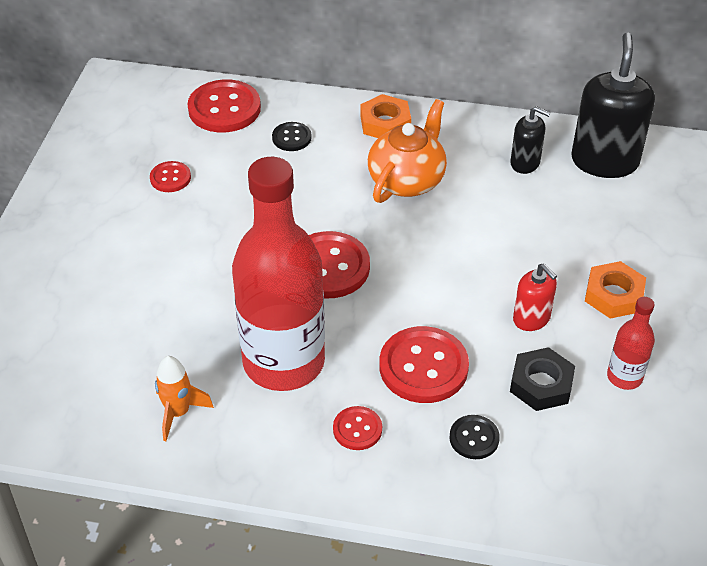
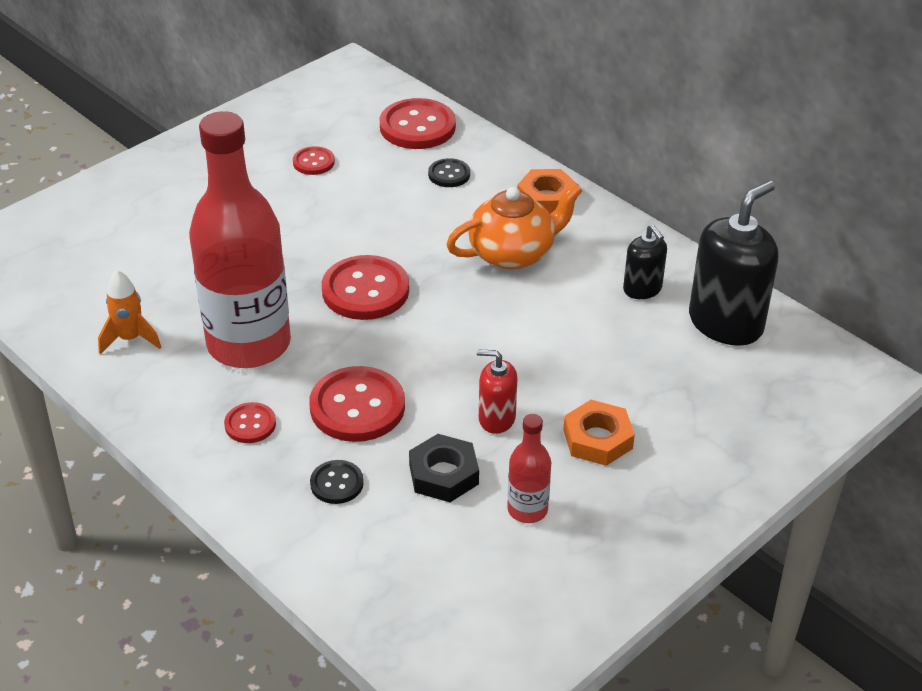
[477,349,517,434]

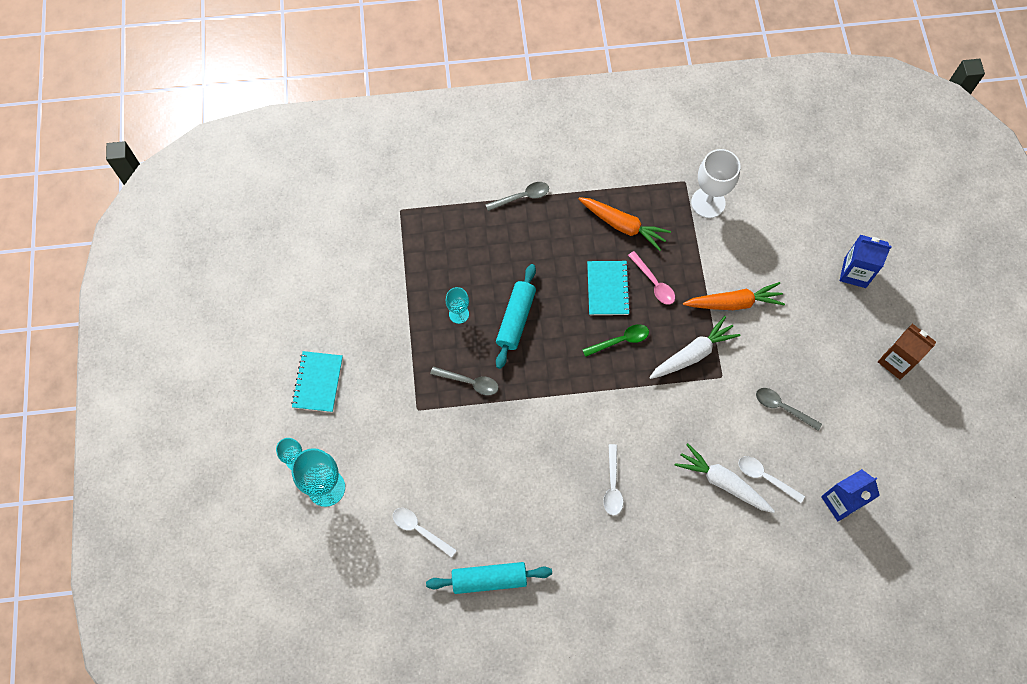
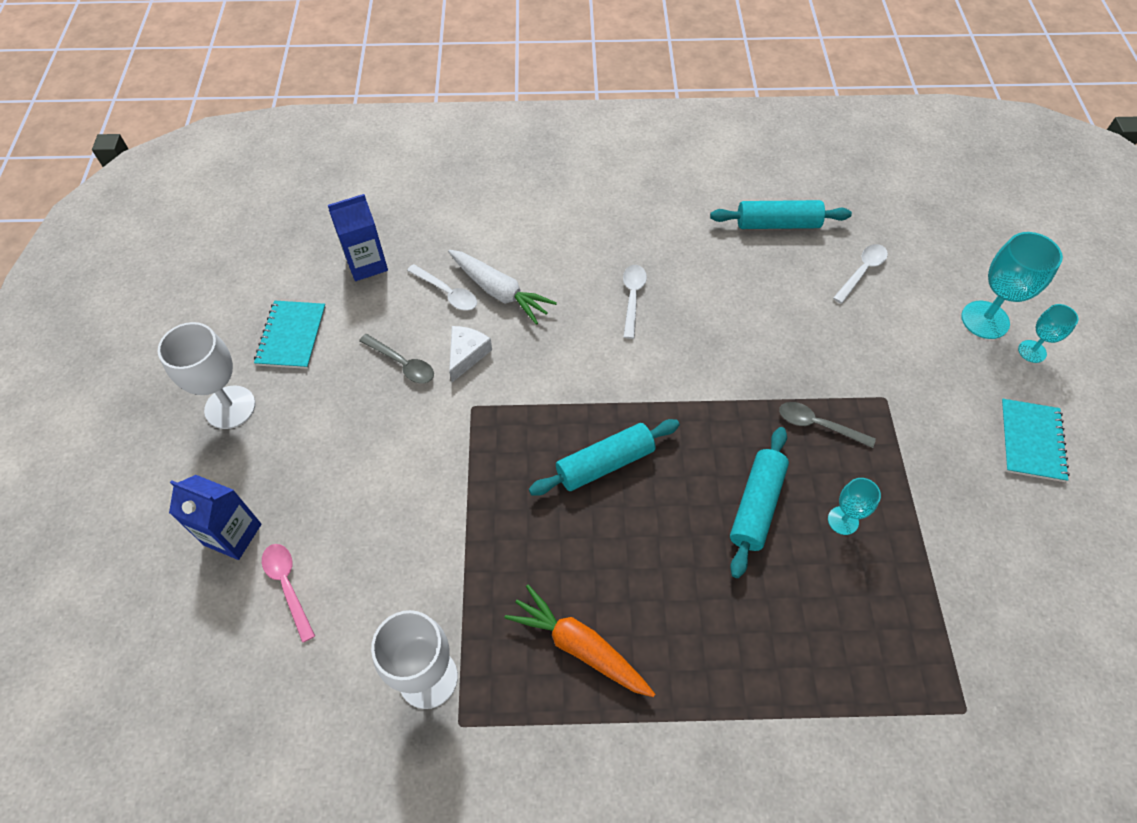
[158,322,255,429]
[254,301,326,369]
[262,544,315,643]
[449,326,492,382]
[529,419,680,496]
[833,244,888,304]
[485,182,549,211] (first image)
[649,316,740,379] (first image)
[683,282,785,310] (first image)

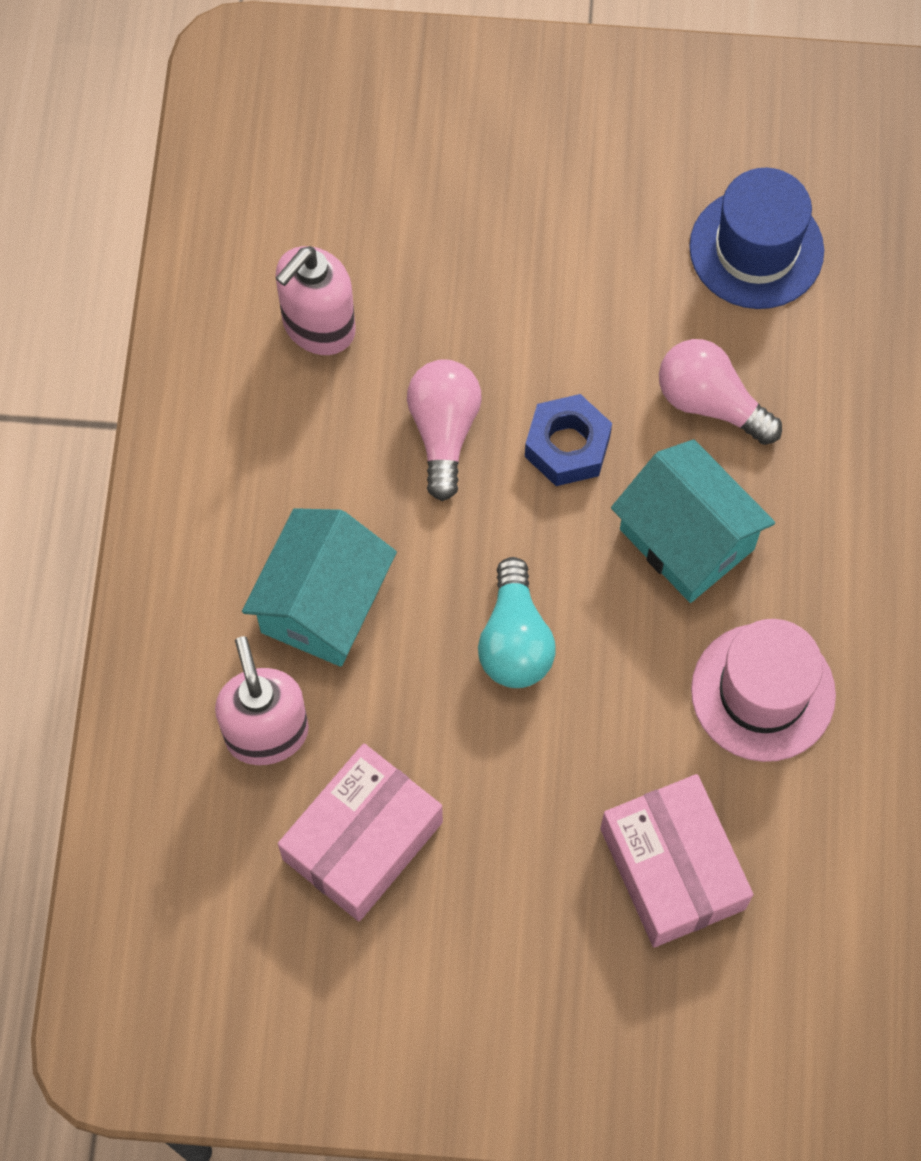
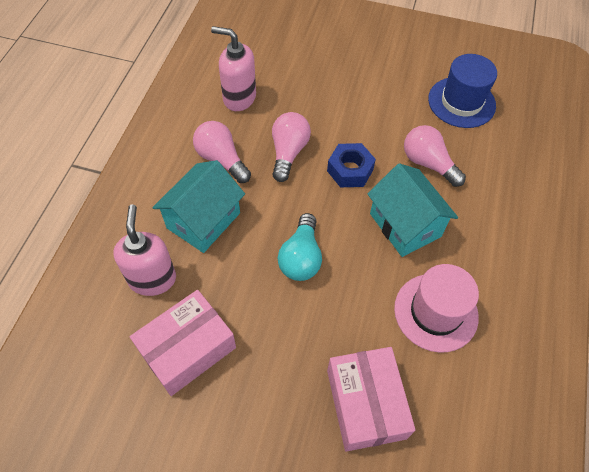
[193,121,251,183]
[211,26,256,111]

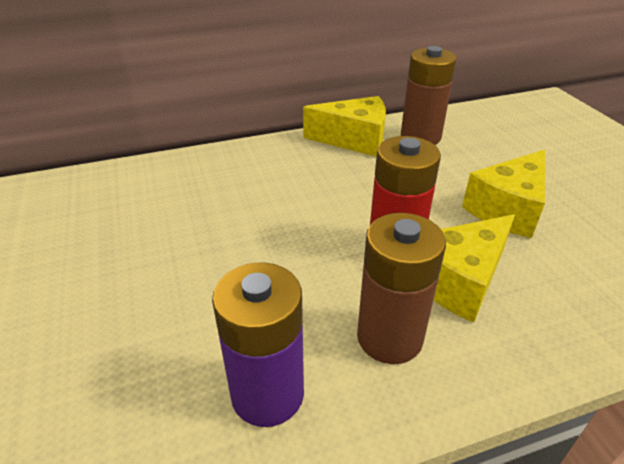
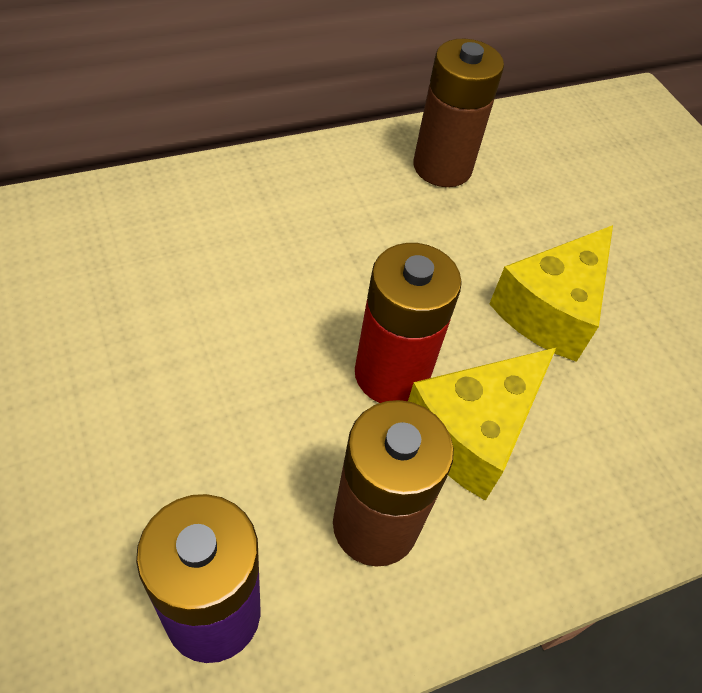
[303,96,386,156] (first image)

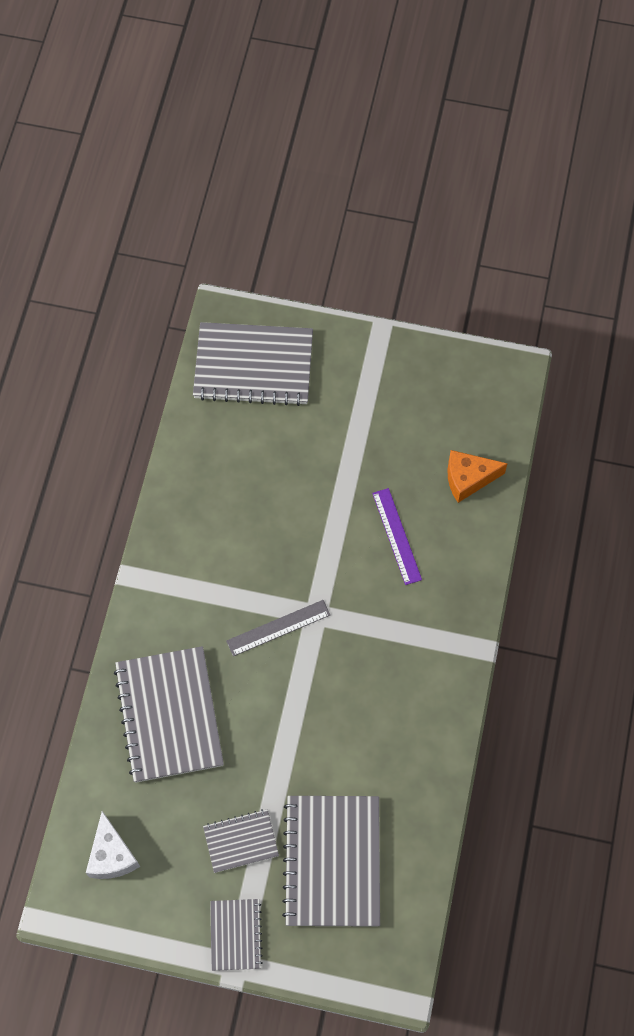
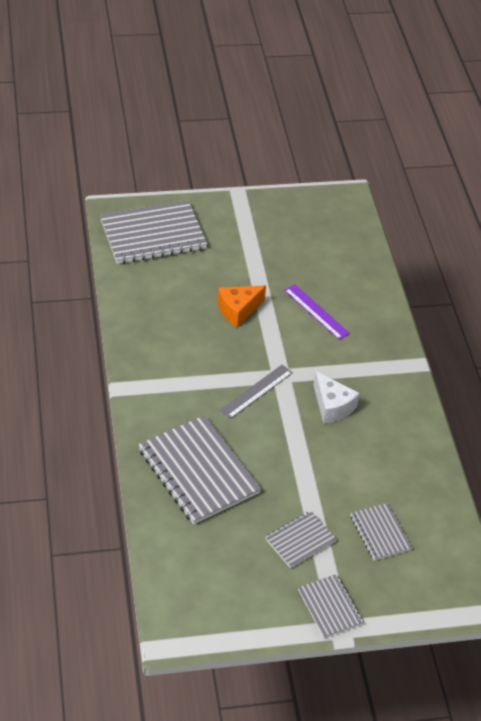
[218,286,266,327]
[313,371,360,424]
[350,503,412,561]

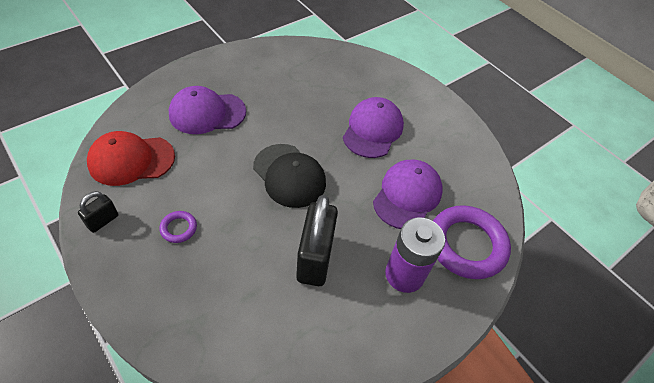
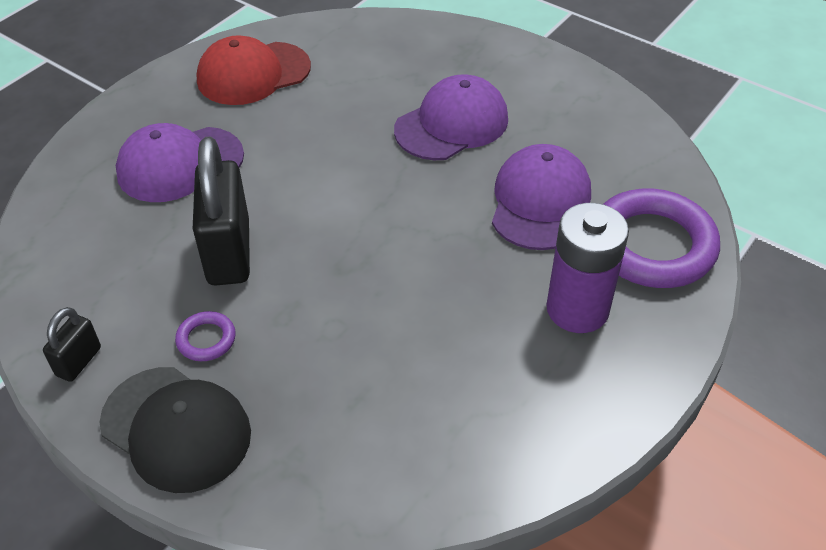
[100,367,251,493]
[193,137,250,286]
[196,36,311,105]
[394,75,508,160]

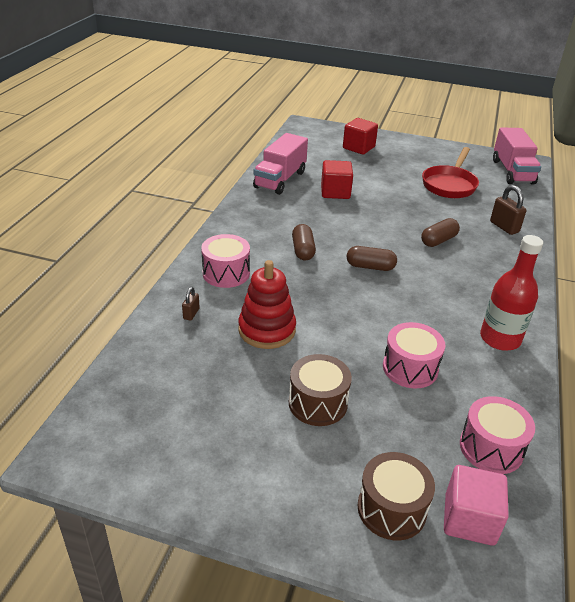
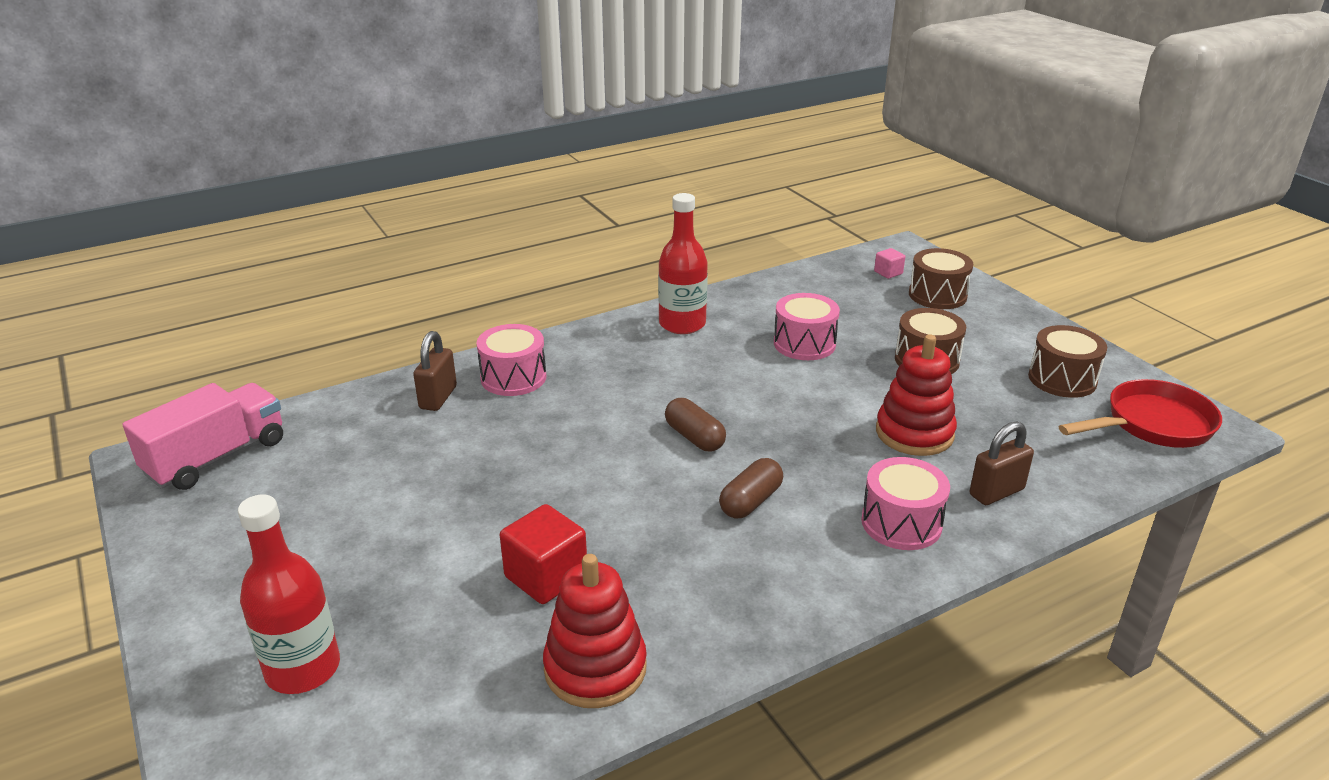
[238,495,340,694]
[476,324,546,396]
[543,554,647,708]
[874,248,905,279]
[970,421,1034,505]
[1028,325,1107,398]
[1059,379,1222,448]
[421,218,460,247] (first image)

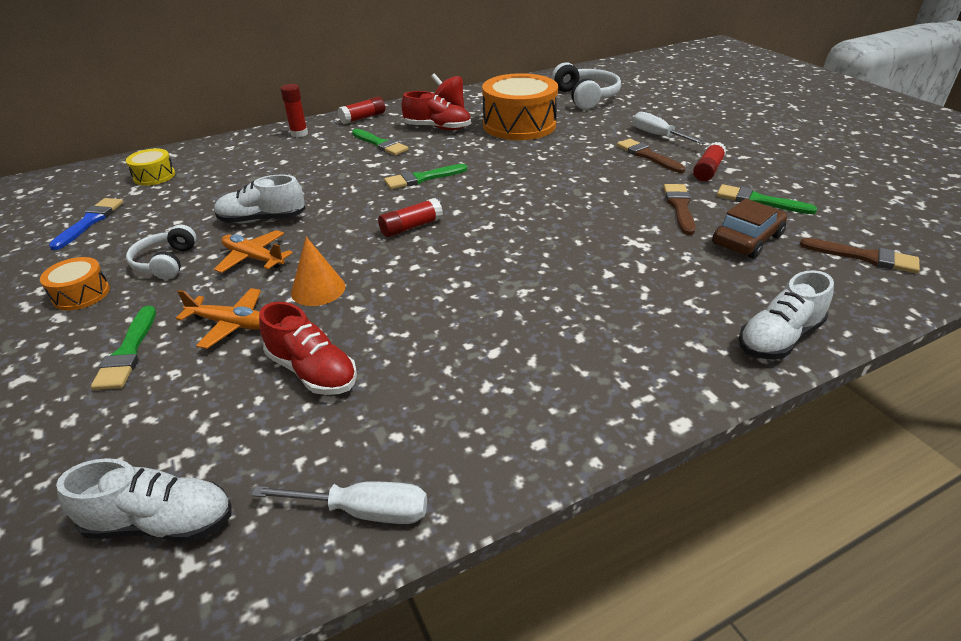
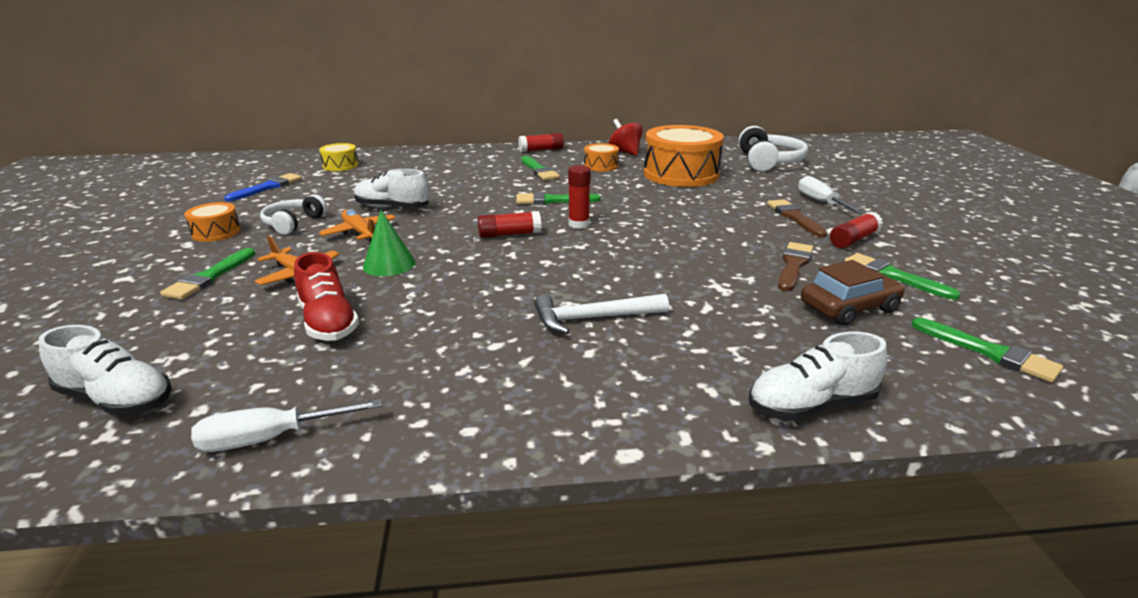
[191,399,382,452]
[363,210,415,276]
[534,294,669,334]
[568,165,591,229]
[584,143,619,172]
[911,318,1063,383]

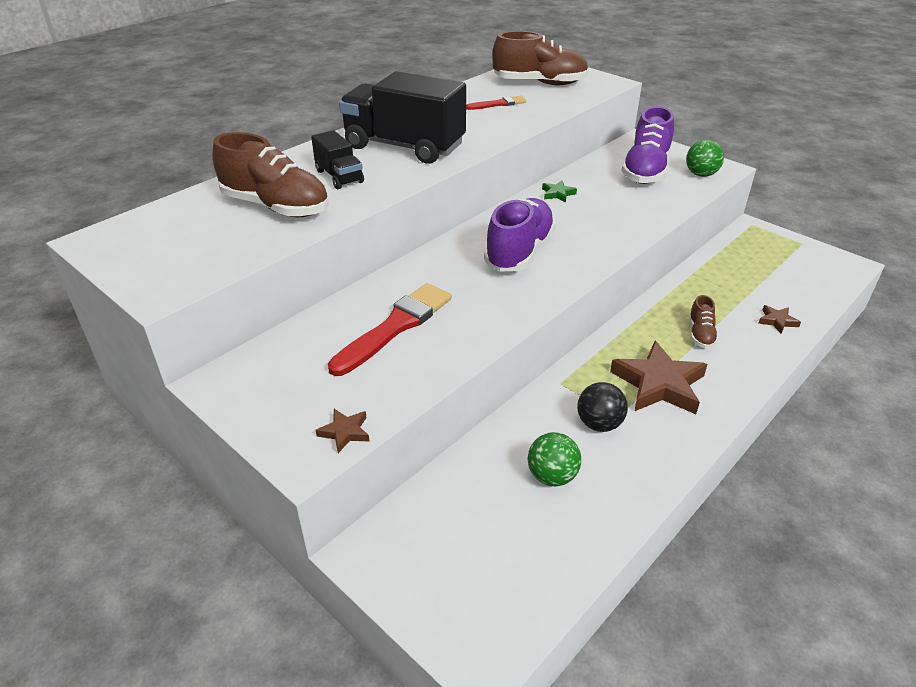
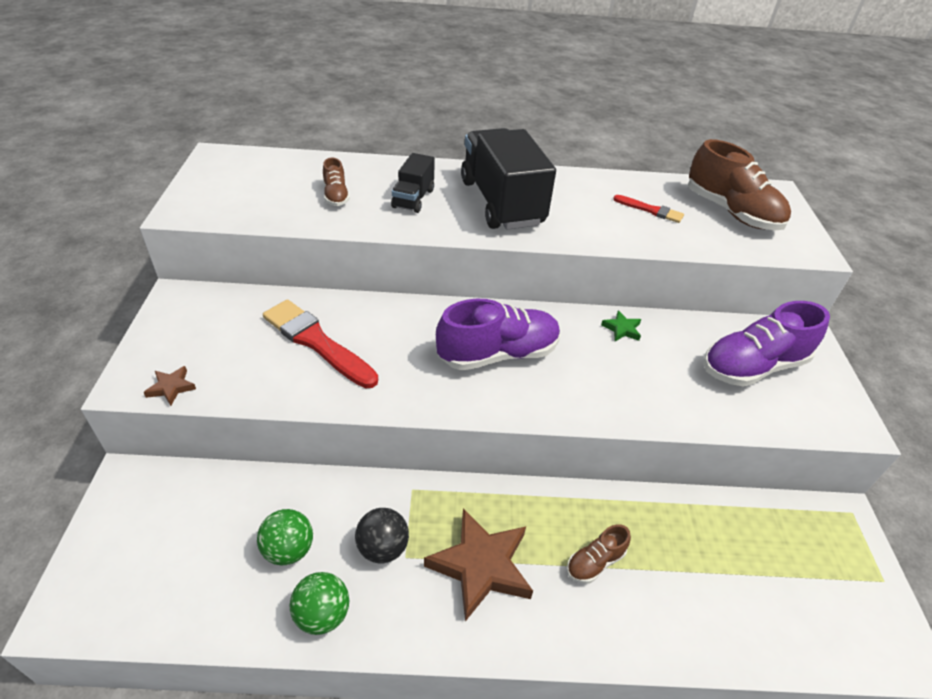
[263,299,378,388]
[289,572,349,635]
[323,158,350,206]
[759,305,801,334] (first image)

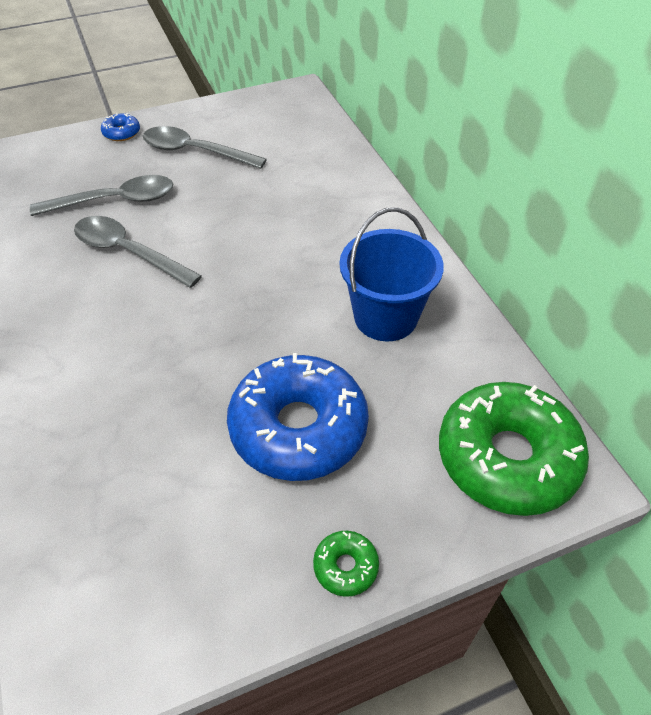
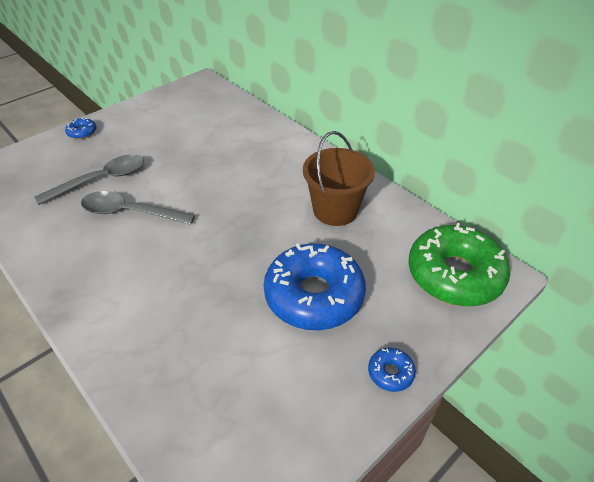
[303,131,375,226]
[368,347,416,392]
[143,126,267,169] (first image)

